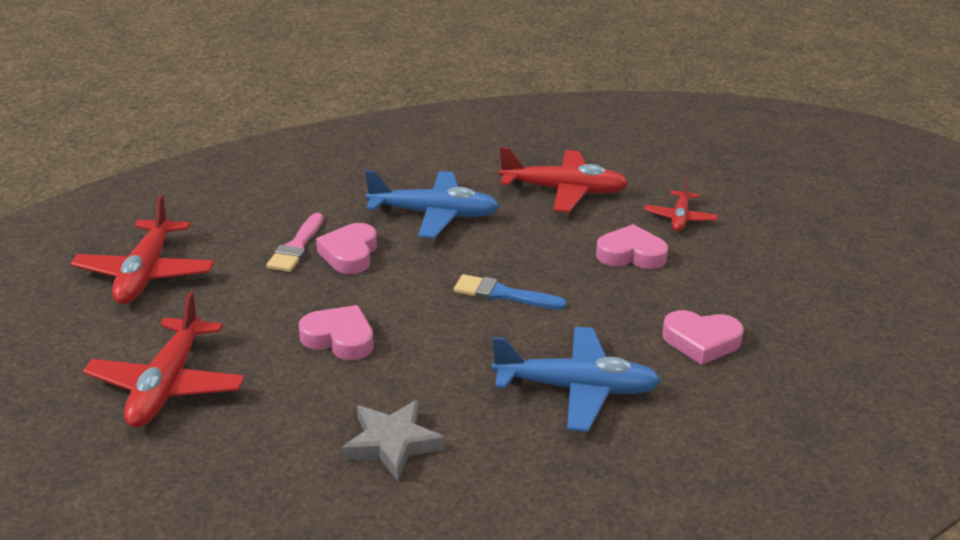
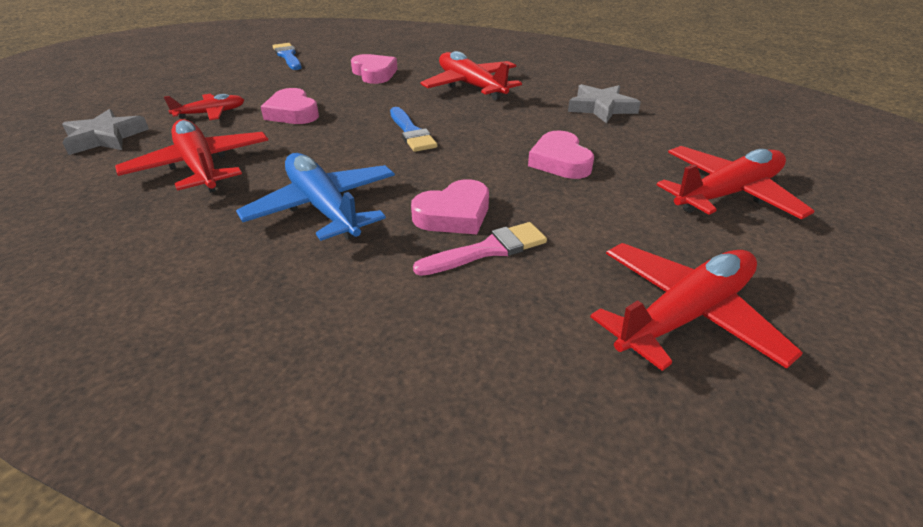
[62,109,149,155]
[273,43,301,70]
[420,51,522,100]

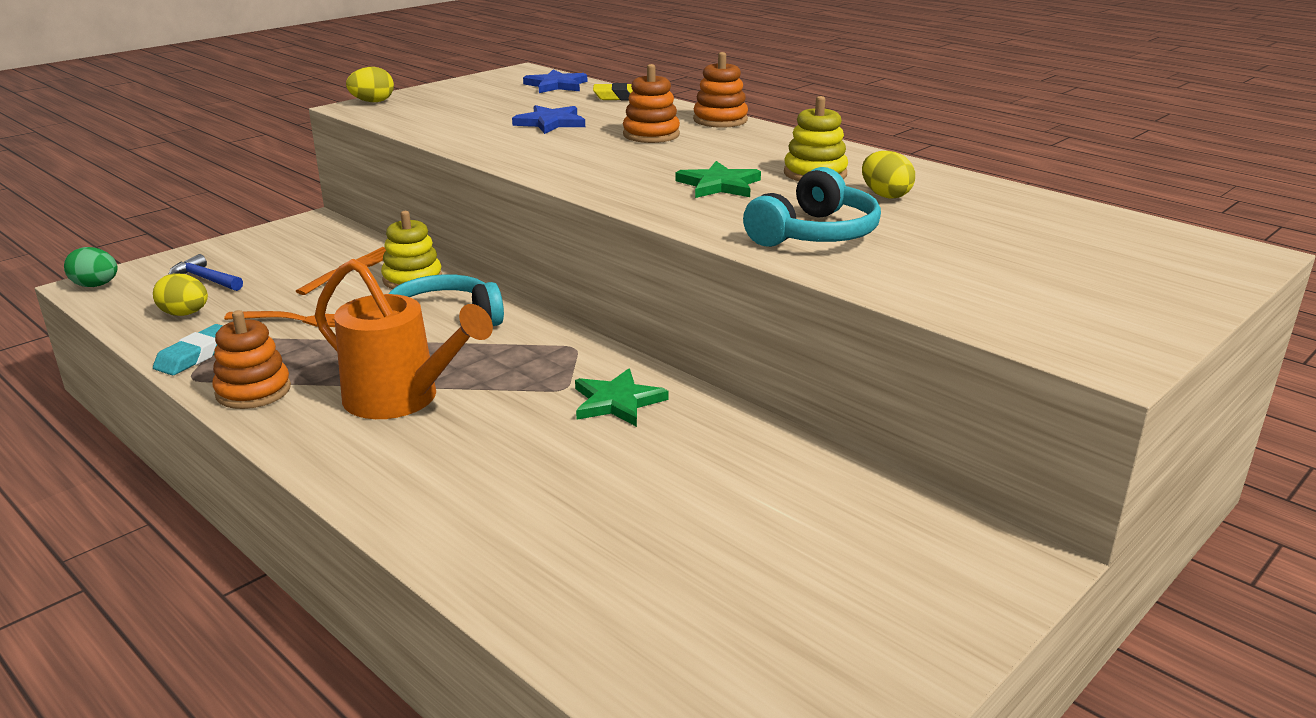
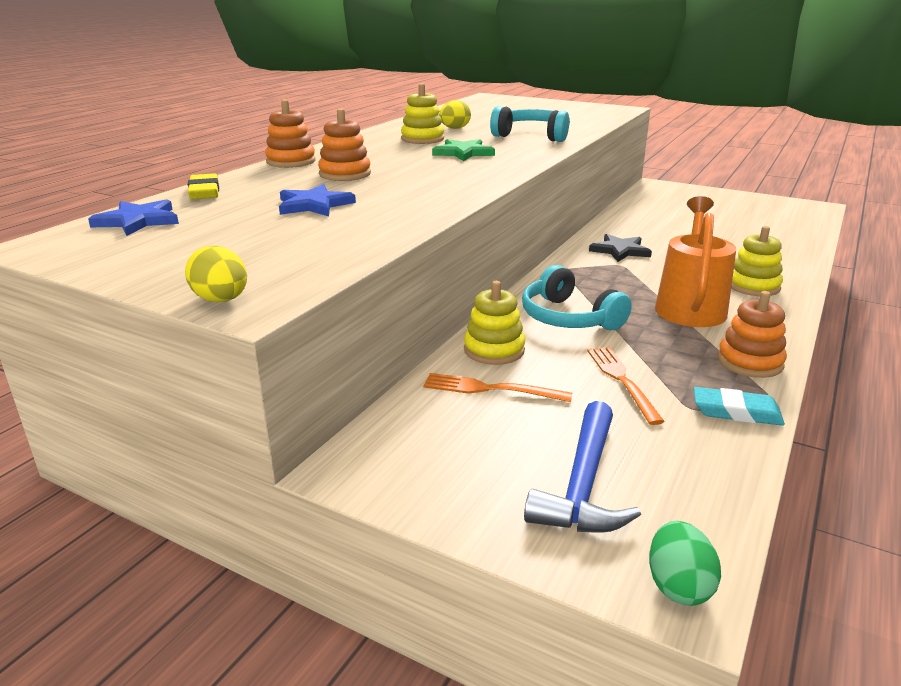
[524,401,641,533]
[589,234,652,262]
[731,226,783,296]
[153,273,208,316] (first image)

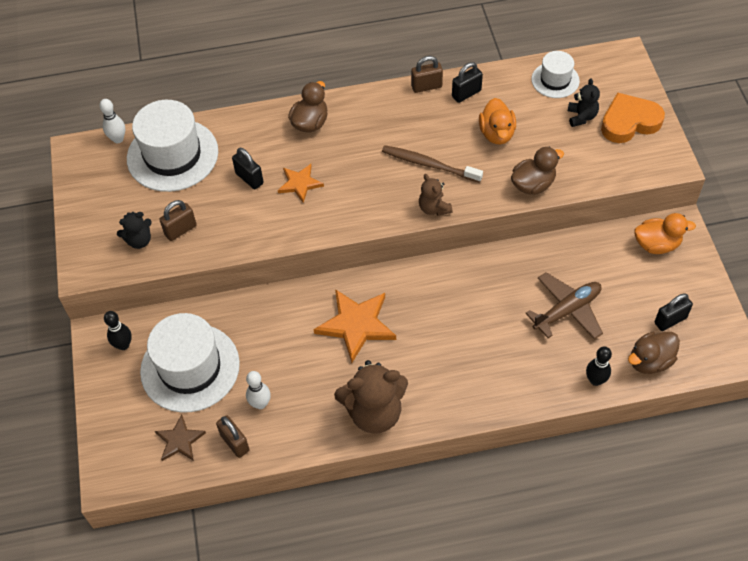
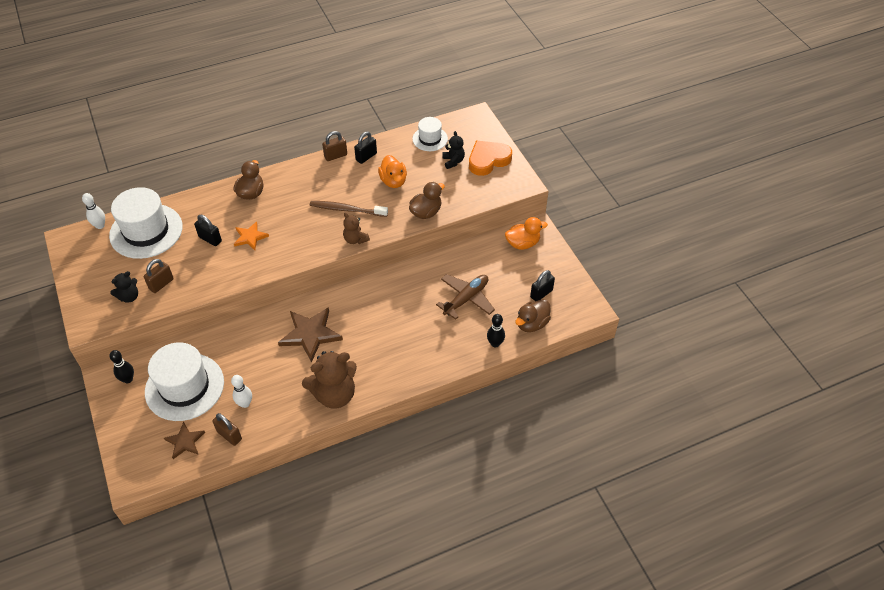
[278,307,343,363]

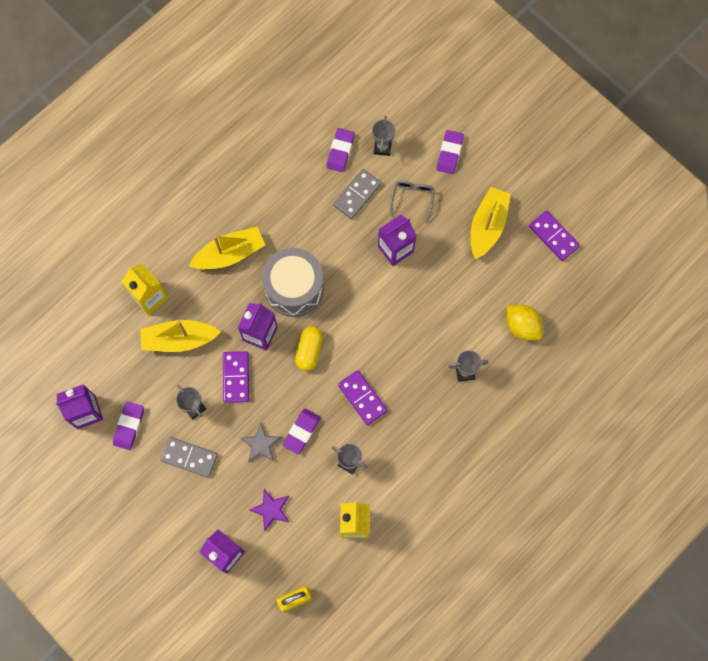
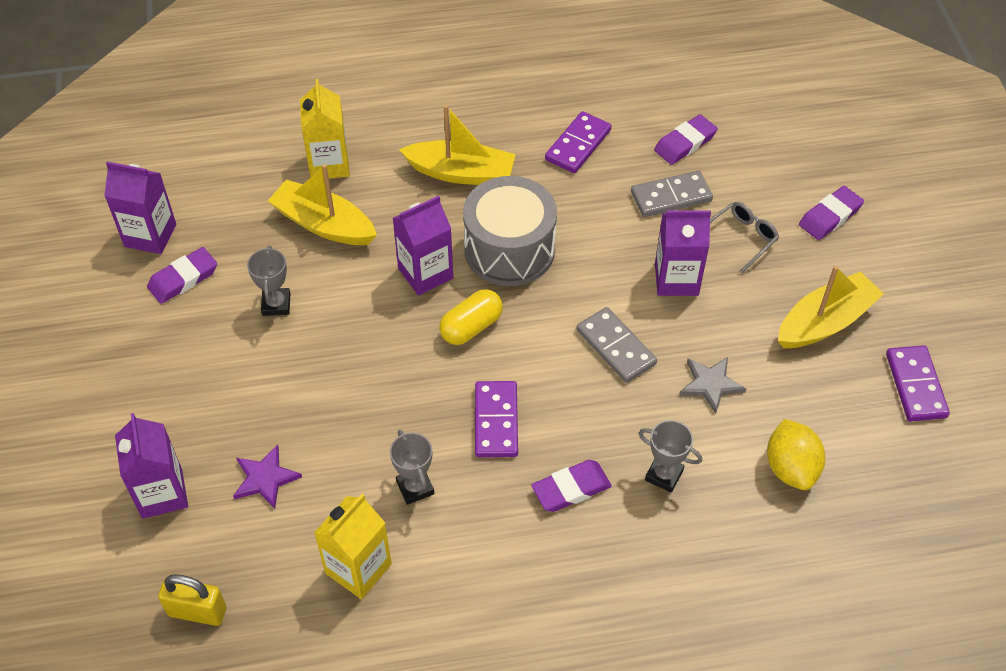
[531,460,612,512]
[545,111,612,173]
[577,307,657,383]
[679,357,746,414]
[372,116,395,156] (first image)

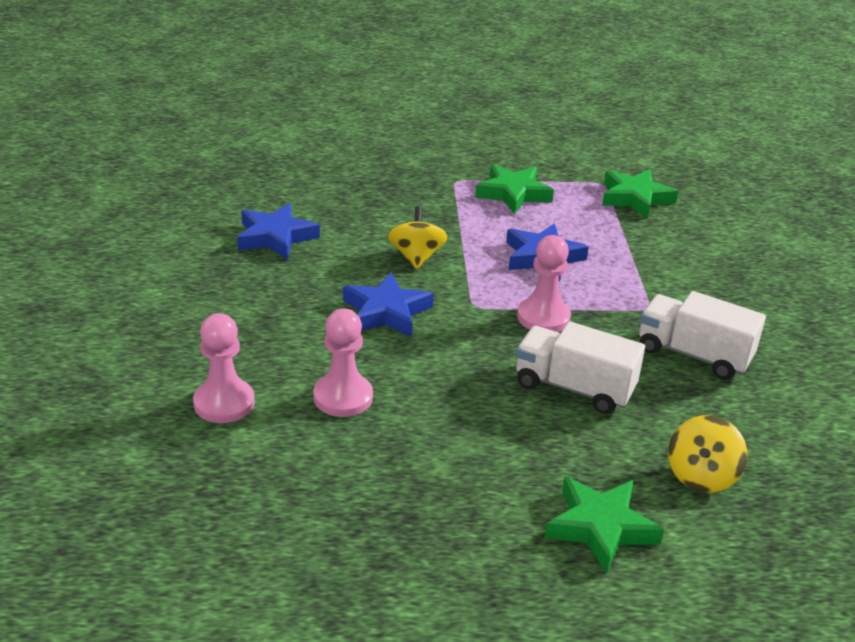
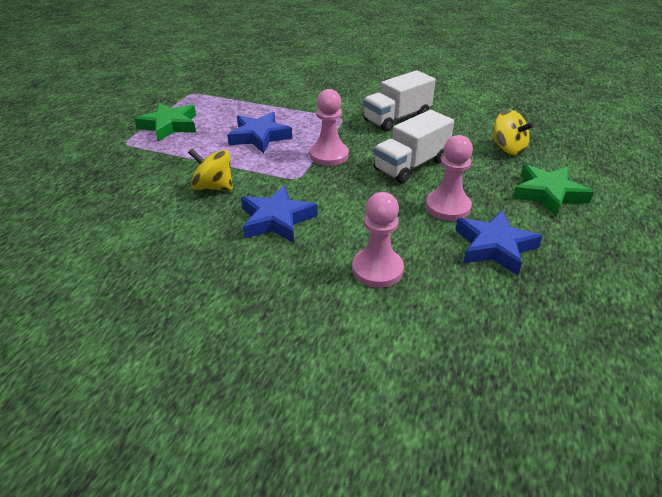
[426,135,473,221]
[455,210,543,275]
[602,169,678,219] (first image)

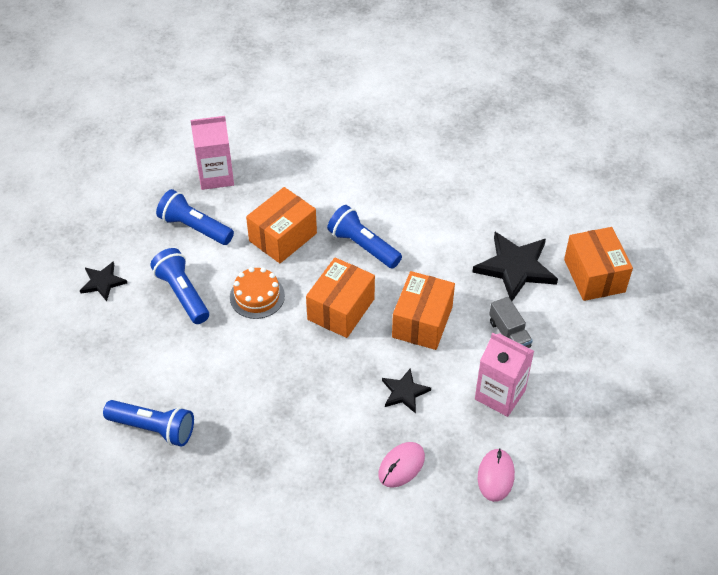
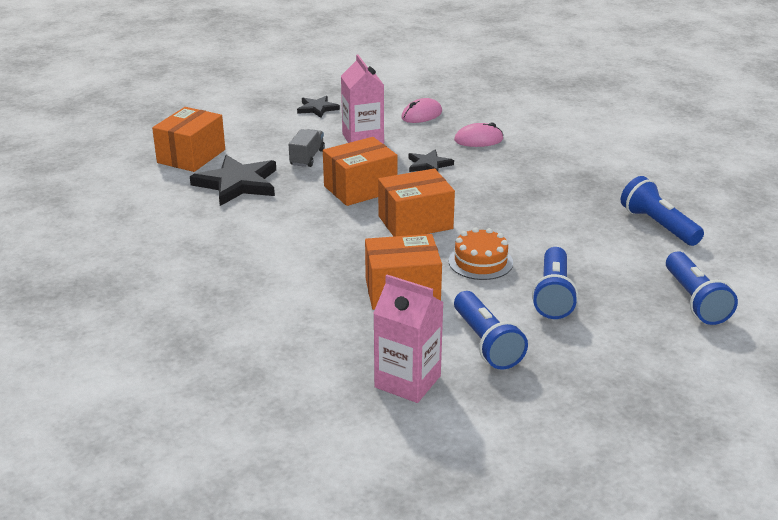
[297,96,340,118]
[666,252,738,325]

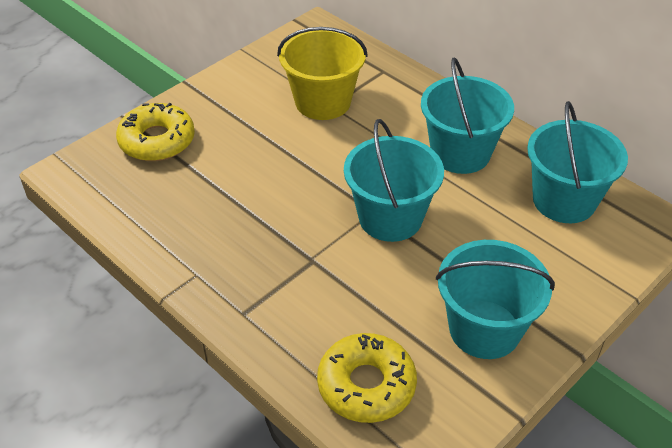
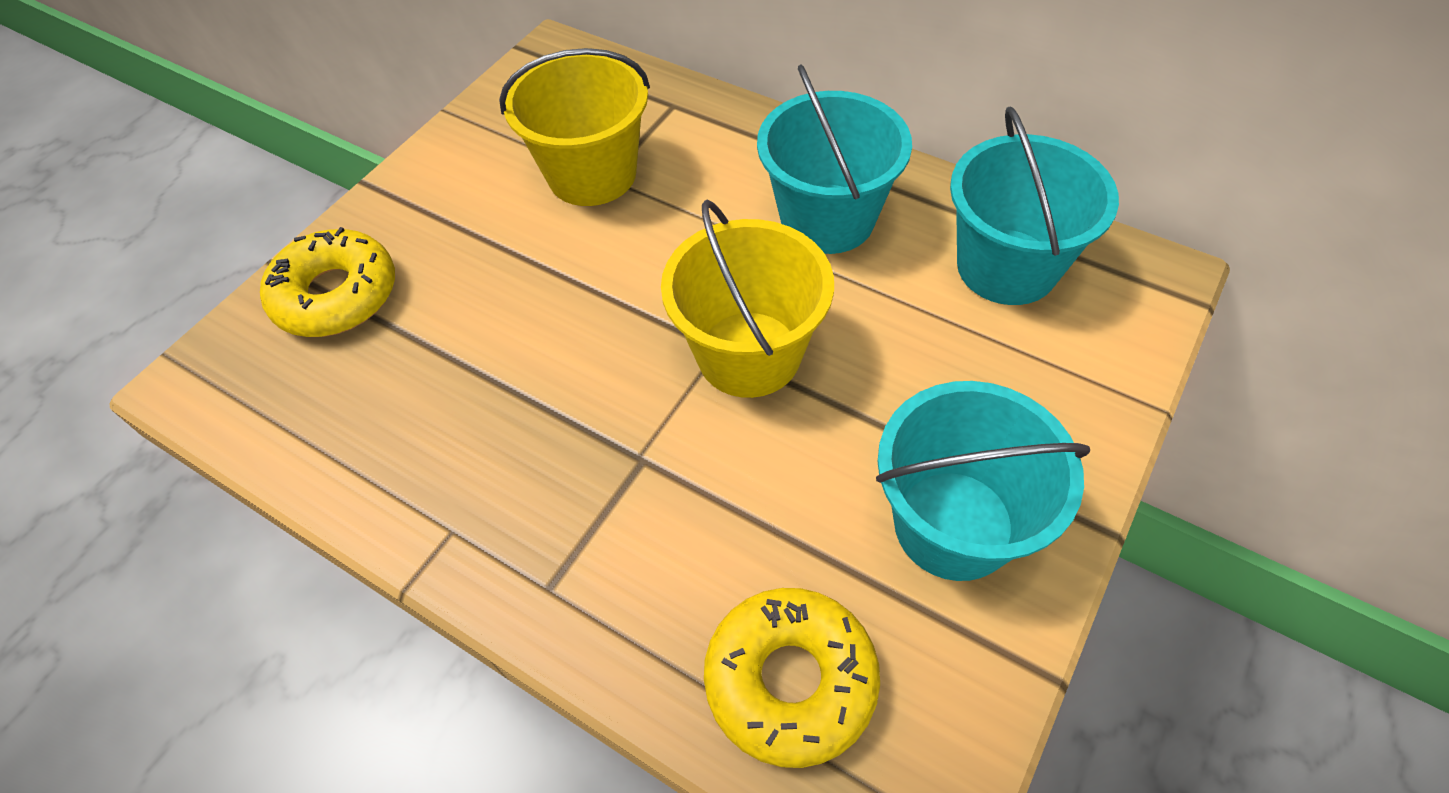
[661,200,834,398]

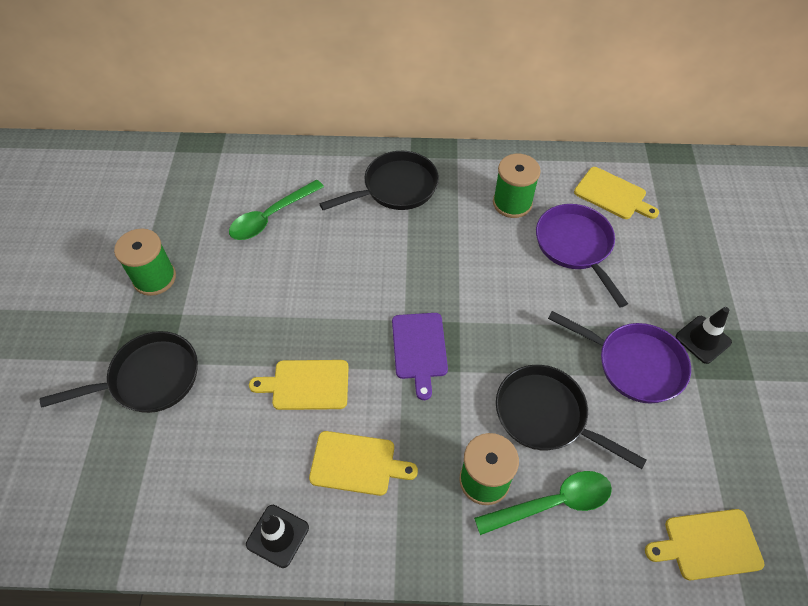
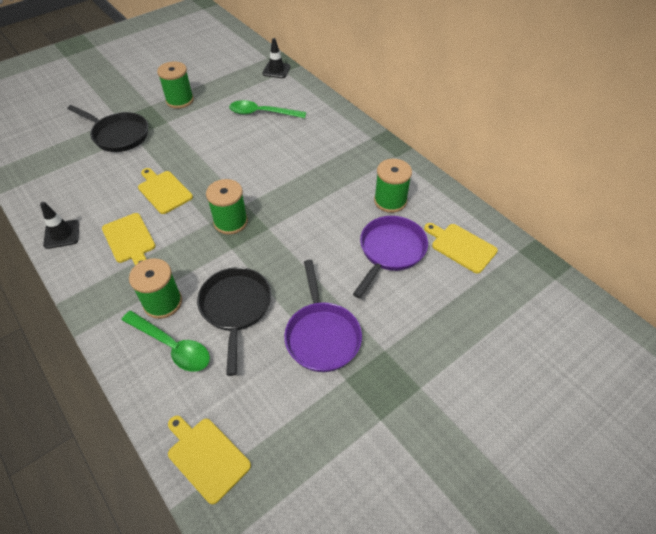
[206,179,248,235]
[262,38,290,78]
[424,223,498,274]
[320,151,439,210] (first image)

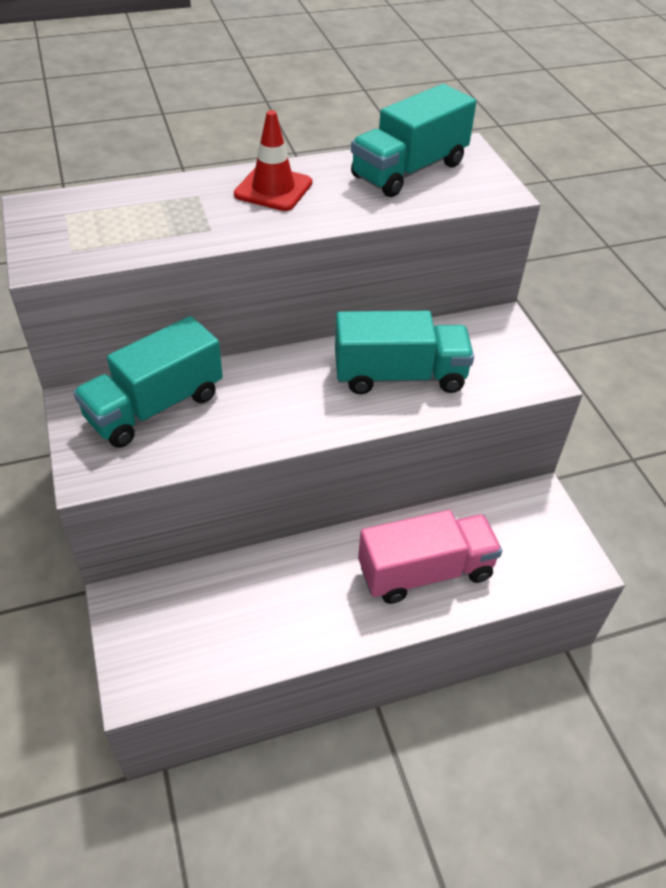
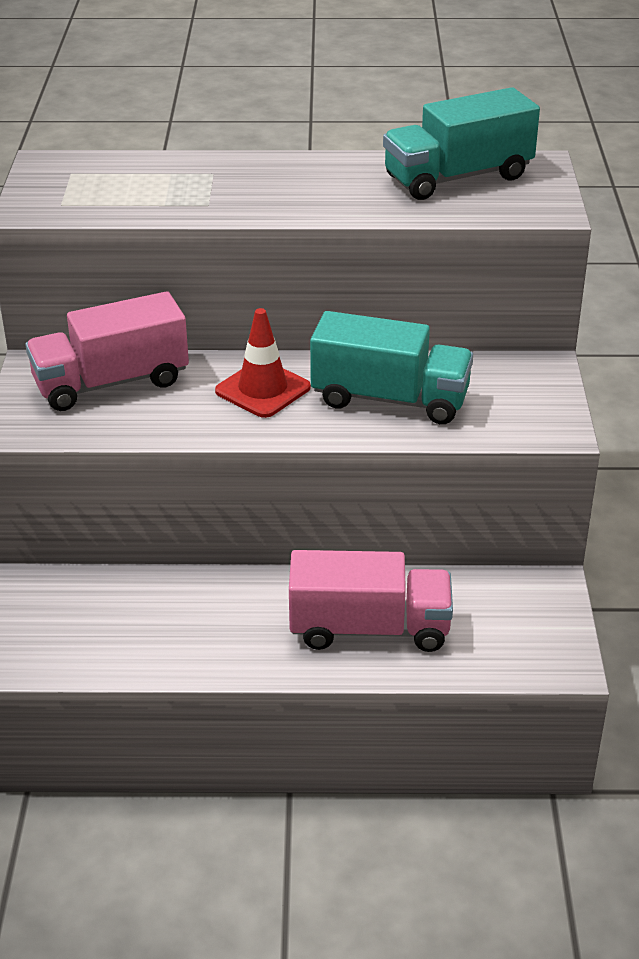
[25,291,189,411]
[215,308,311,418]

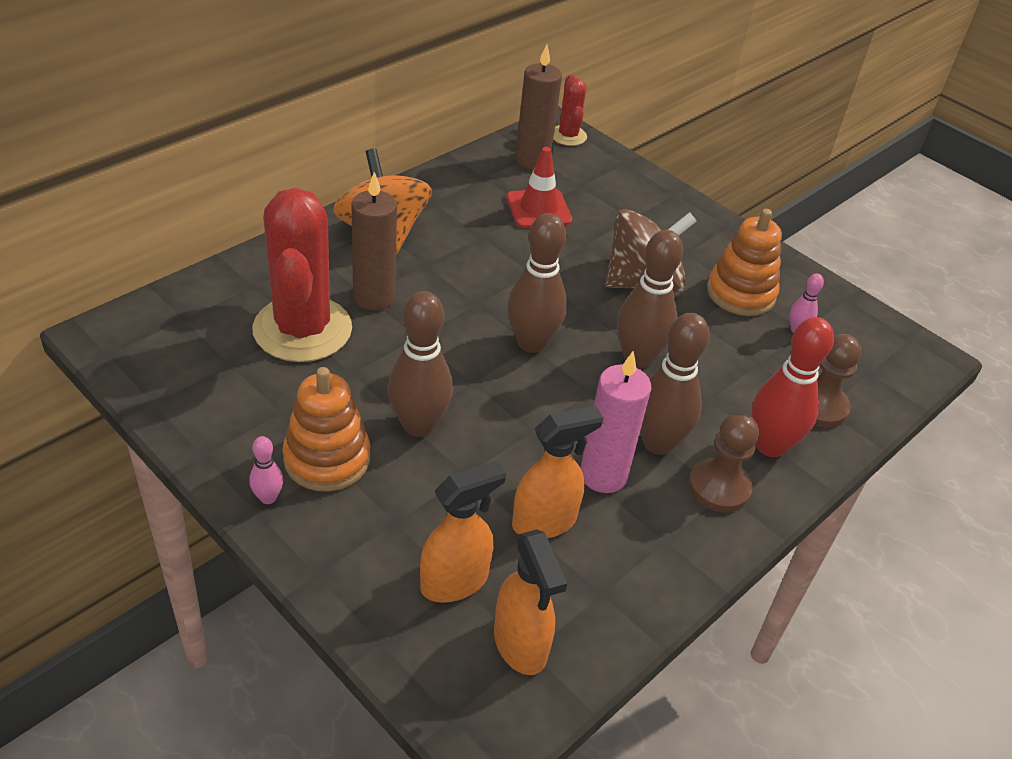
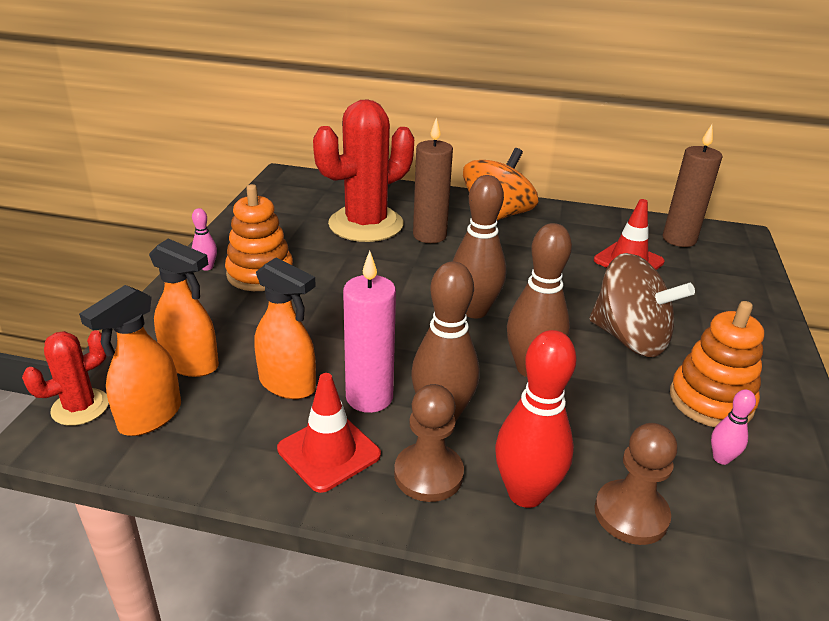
[22,330,109,426]
[277,373,381,493]
[387,291,453,437] (first image)

